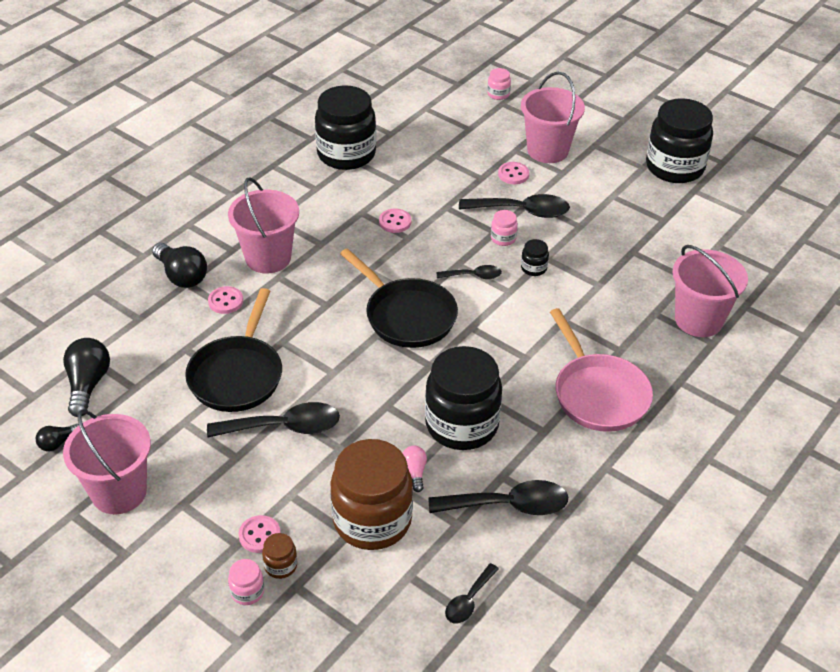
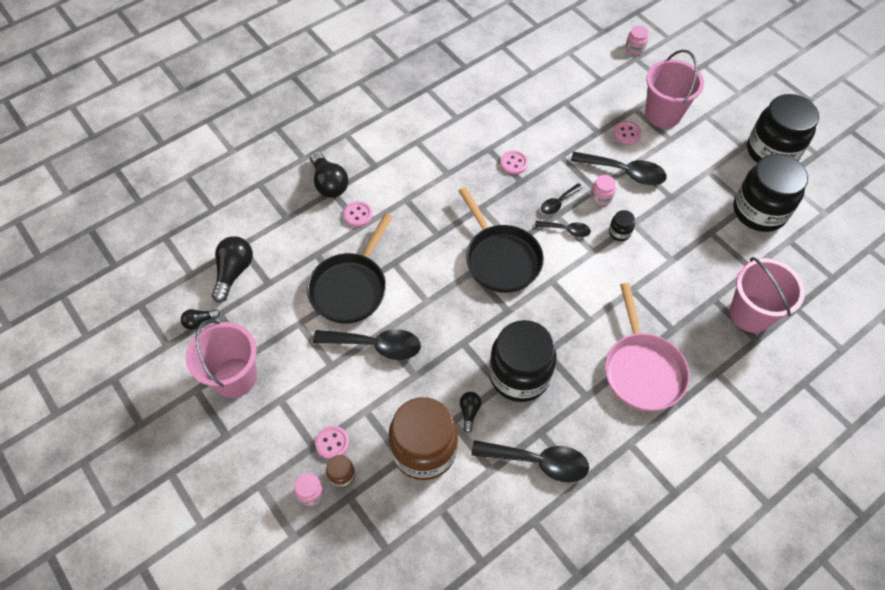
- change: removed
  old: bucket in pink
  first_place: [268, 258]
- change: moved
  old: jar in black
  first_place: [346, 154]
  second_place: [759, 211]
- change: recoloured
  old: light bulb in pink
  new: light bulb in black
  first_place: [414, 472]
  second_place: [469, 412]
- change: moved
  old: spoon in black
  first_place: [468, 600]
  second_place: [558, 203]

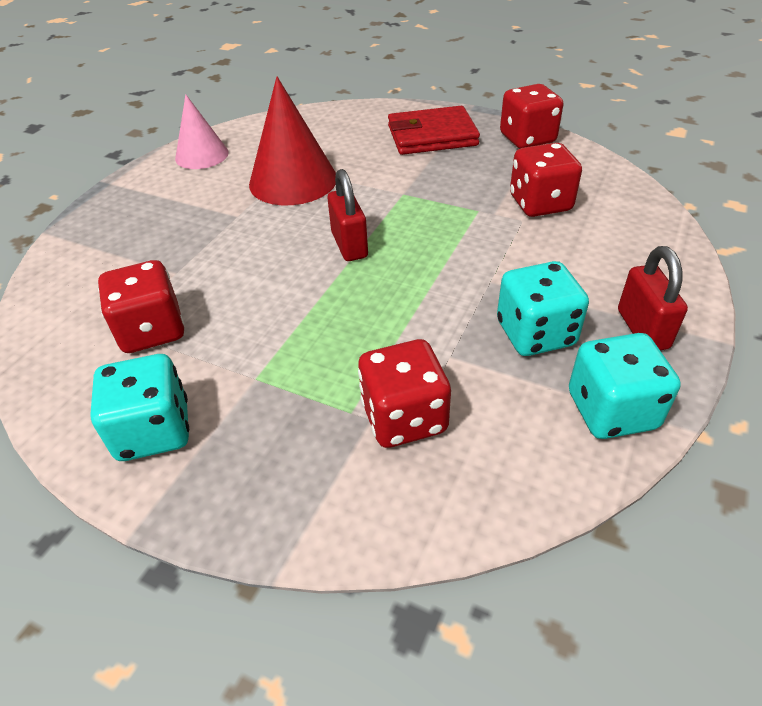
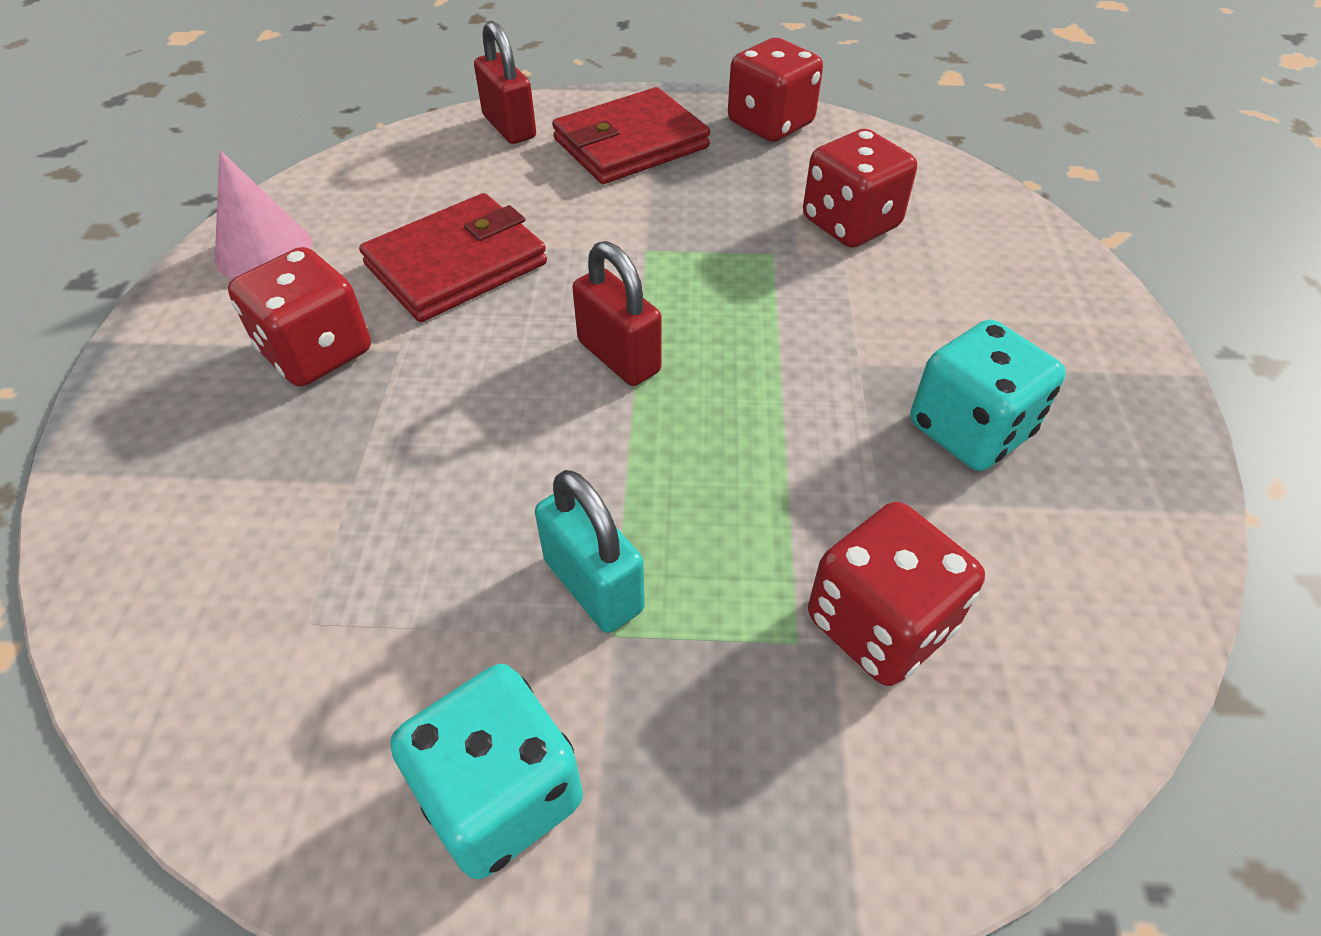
- change: moved
  old: dice in red
  first_place: [152, 330]
  second_place: [317, 352]
- change: replaced
  old: cone in red
  new: wallet in red
  first_place: [293, 180]
  second_place: [456, 264]
- change: removed
  old: dice in turquoise
  first_place: [611, 410]
- change: moved
  old: padlock in red
  first_place: [642, 329]
  second_place: [509, 127]
- change: added
  new: padlock in turquoise
  second_place: [593, 585]

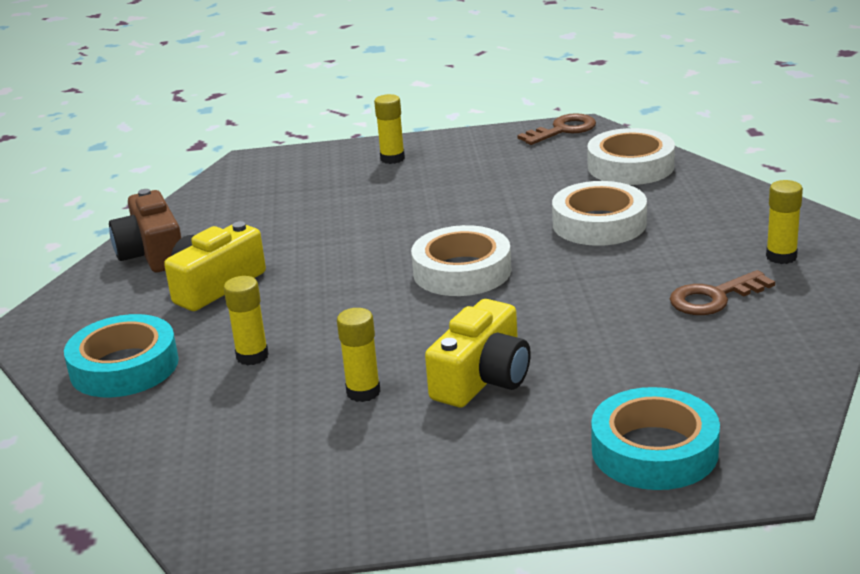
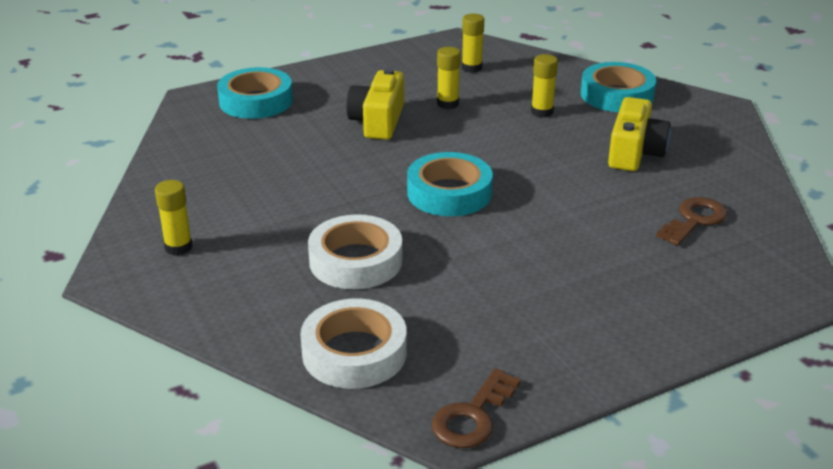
- change: removed
  old: camera in brown
  first_place: [152, 253]
- change: moved
  old: glue stick in yellow
  first_place: [392, 159]
  second_place: [471, 68]
- change: recoloured
  old: tape in white
  new: tape in turquoise
  first_place: [462, 271]
  second_place: [449, 193]
- change: moved
  old: key in brown
  first_place: [714, 298]
  second_place: [694, 220]

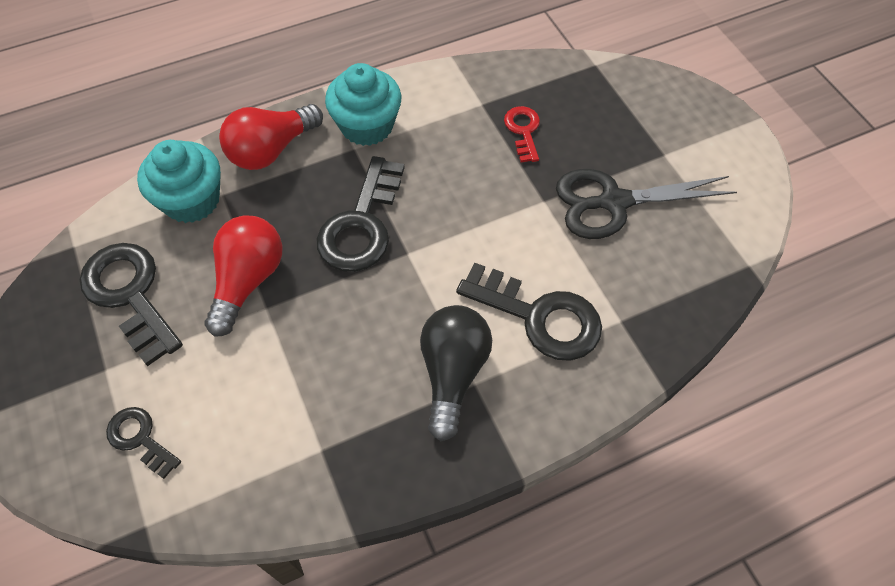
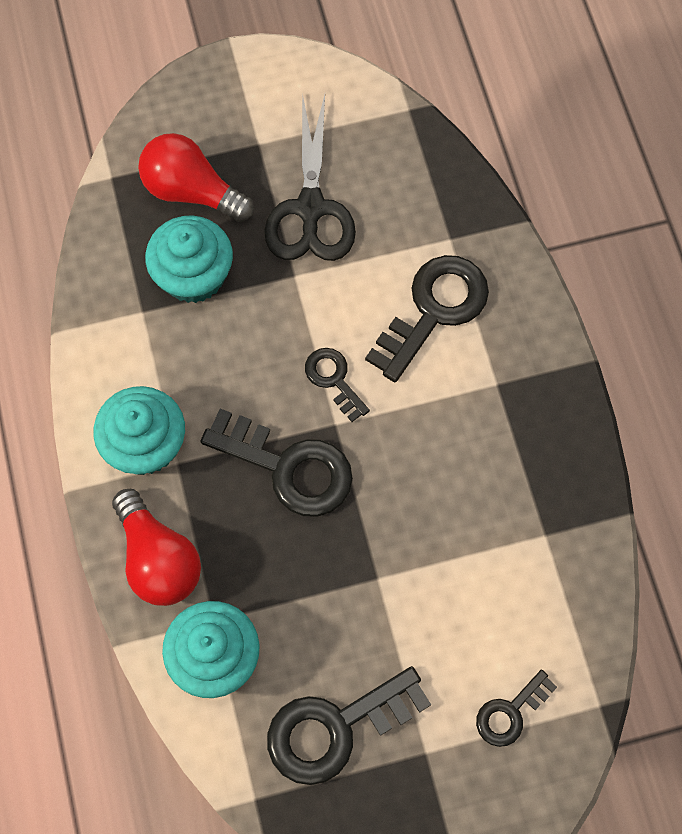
- change: moved
  old: light bulb in red
  first_place: [248, 281]
  second_place: [192, 191]
- change: removed
  old: light bulb in black
  first_place: [453, 373]
- change: replaced
  old: key in red
  new: cupcake in turquoise
  first_place: [523, 131]
  second_place: [193, 275]
- change: added
  new: key in black
  second_place: [334, 379]

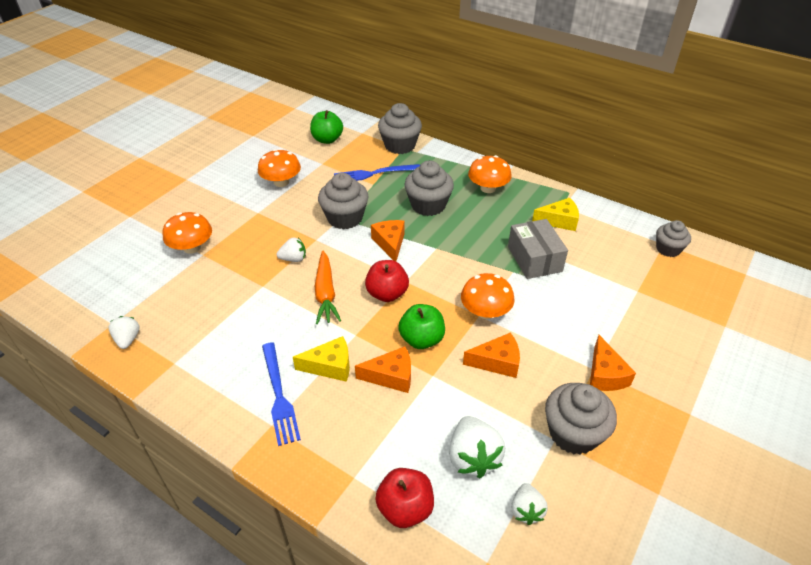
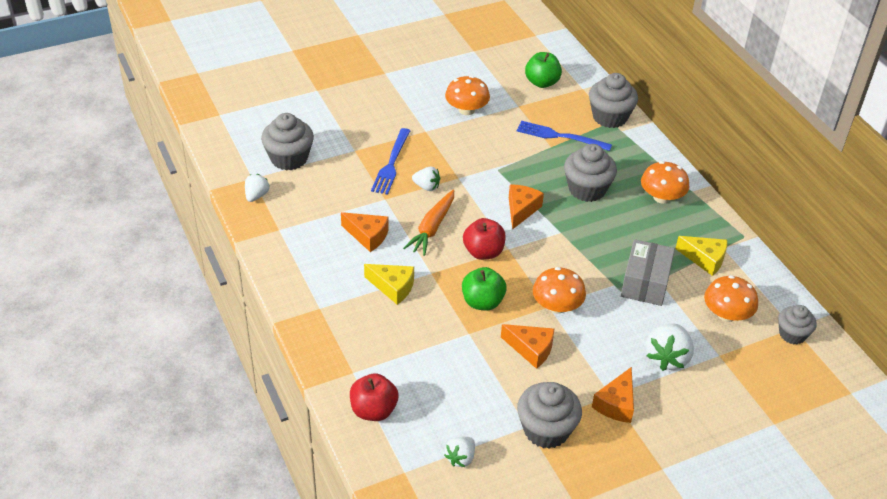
- change: moved
  old: mushroom in orange
  first_place: [192, 247]
  second_place: [726, 314]
- change: moved
  old: fork in blue
  first_place: [279, 396]
  second_place: [391, 164]
- change: moved
  old: cupcake in grey
  first_place: [345, 218]
  second_place: [289, 158]
- change: moved
  old: cheese in orange
  first_place: [391, 376]
  second_place: [367, 236]
- change: moved
  old: strawberry in white
  first_place: [473, 457]
  second_place: [667, 358]

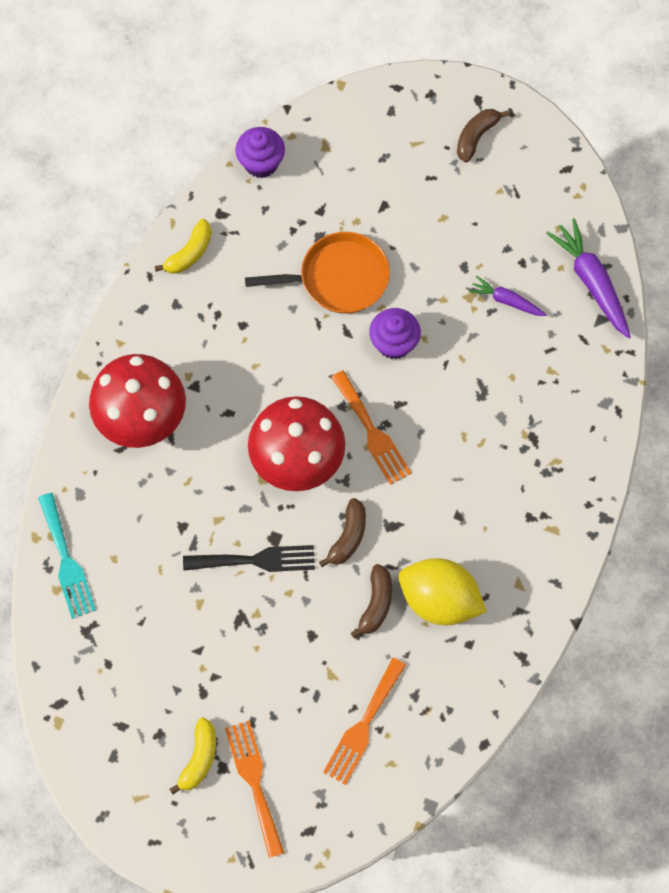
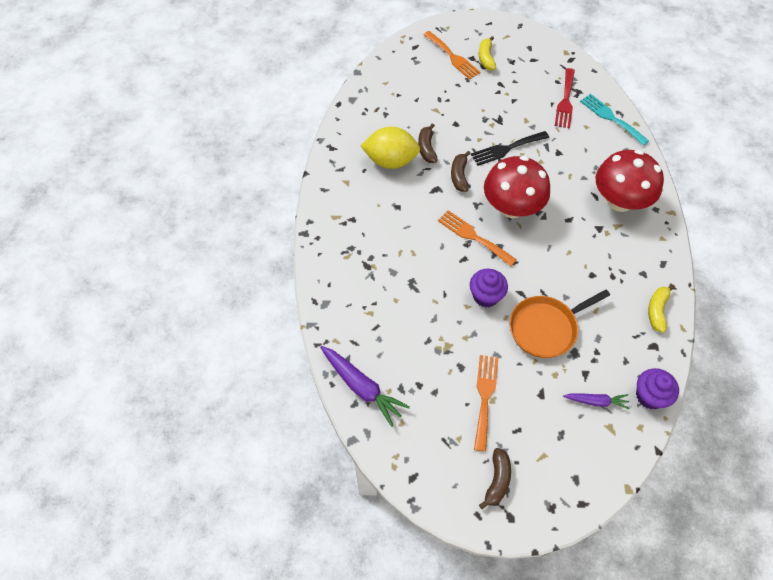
- change: moved
  old: fork in orange
  first_place: [363, 726]
  second_place: [485, 397]
- change: moved
  old: carrot in purple
  first_place: [506, 301]
  second_place: [596, 401]
- change: added
  new: fork in red
  second_place: [565, 101]

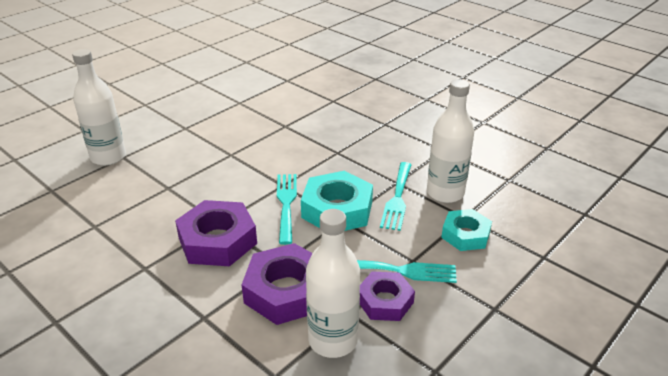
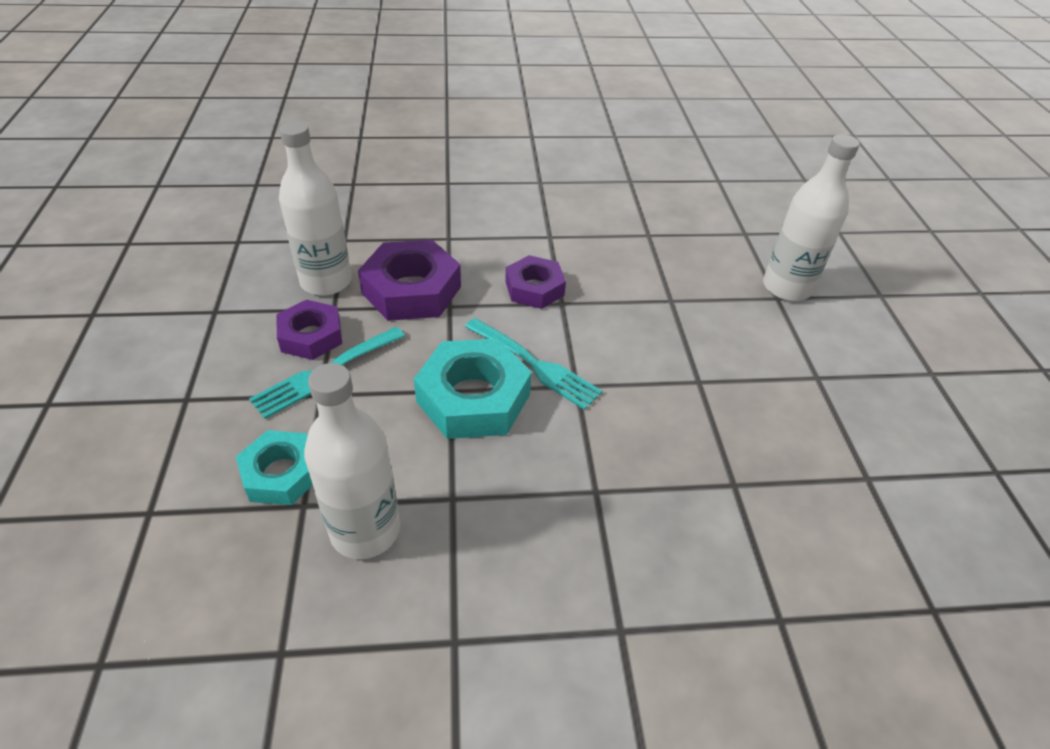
- change: resized
  old: nut in purple
  first_place: [217, 241]
  second_place: [534, 288]
  factor: 0.64
- change: removed
  old: fork in turquoise
  first_place: [397, 198]

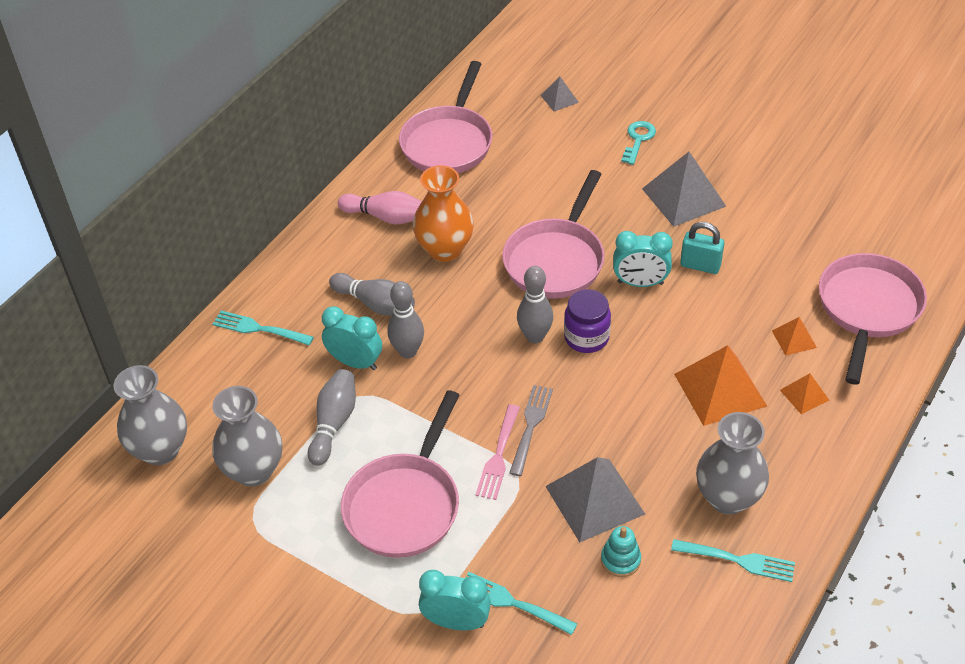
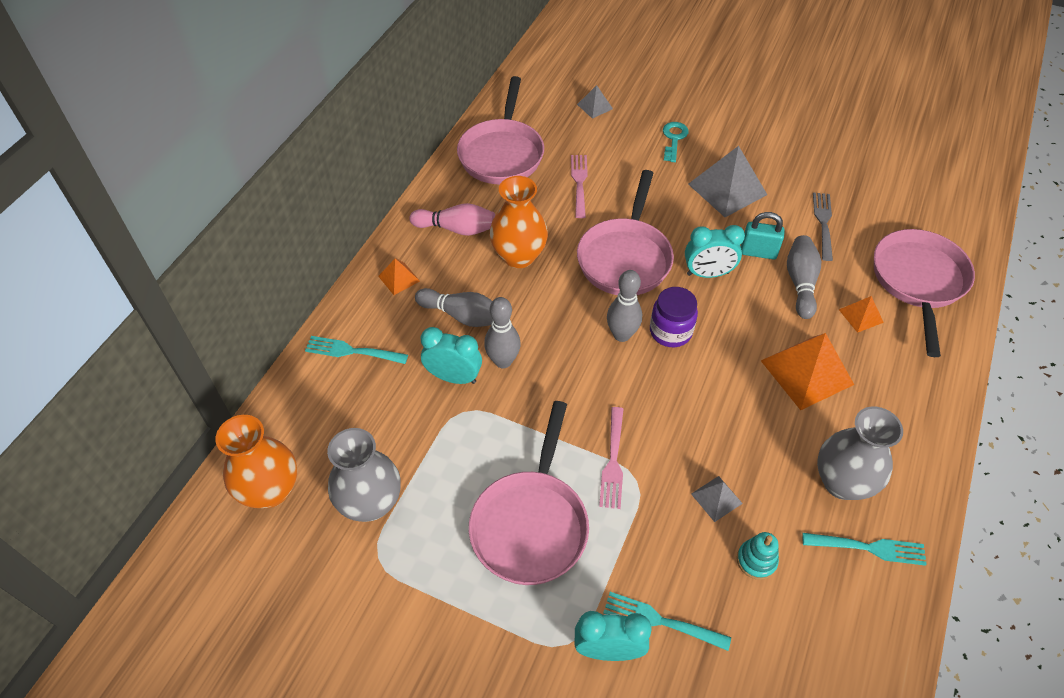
- change: recoloured
  old: vase in grey
  new: vase in orange
  first_place: [160, 450]
  second_place: [270, 490]
- change: moved
  old: bowling pin in grey
  first_place: [334, 423]
  second_place: [800, 283]
- change: moved
  old: fork in grey
  first_place: [531, 426]
  second_place: [823, 223]
- change: resized
  old: pyramid in grey
  first_place: [595, 500]
  second_place: [716, 498]
  factor: 0.5
- change: moved
  old: pyramid in orange
  first_place: [804, 395]
  second_place: [399, 278]
- change: added
  new: fork in pink
  second_place: [579, 183]

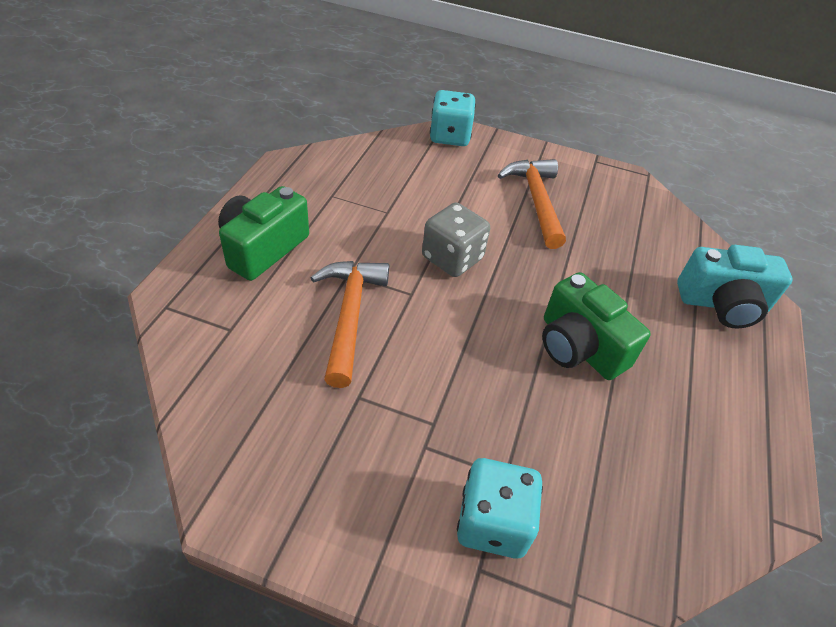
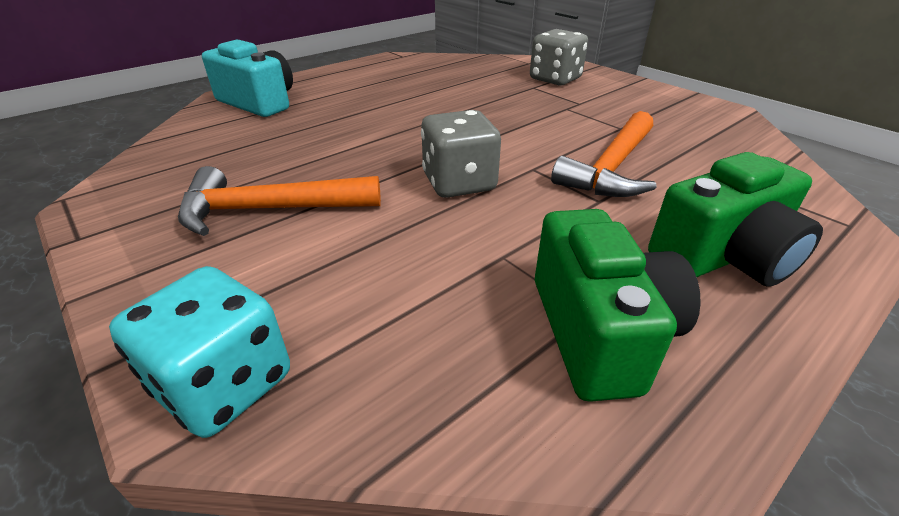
- change: recoloured
  old: dice in turquoise
  new: dice in grey
  first_place: [492, 522]
  second_place: [555, 79]
- change: turned
  old: hammer in orange
  first_place: [536, 201]
  second_place: [270, 210]
  degrees: 60
- change: moved
  old: camera in green
  first_place: [579, 347]
  second_place: [599, 332]

